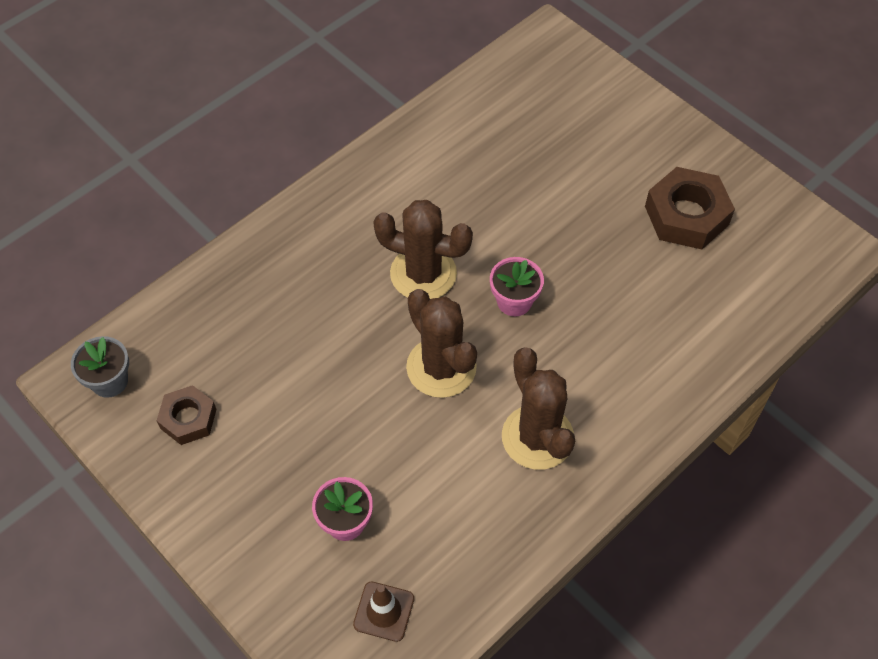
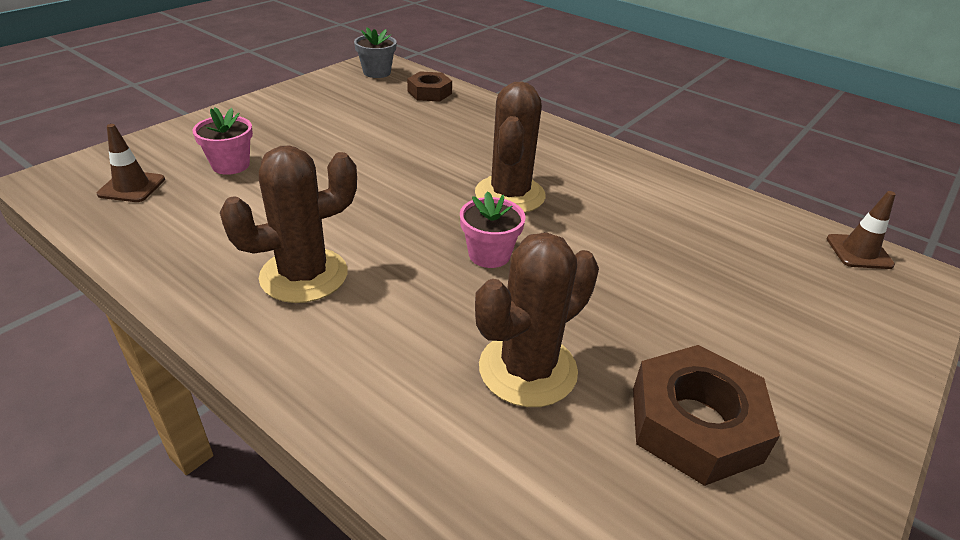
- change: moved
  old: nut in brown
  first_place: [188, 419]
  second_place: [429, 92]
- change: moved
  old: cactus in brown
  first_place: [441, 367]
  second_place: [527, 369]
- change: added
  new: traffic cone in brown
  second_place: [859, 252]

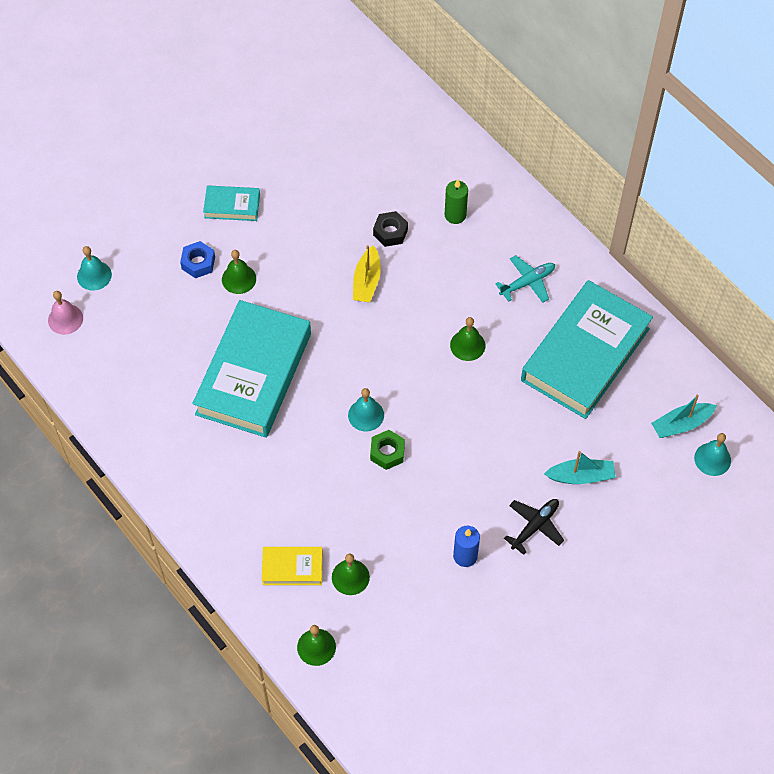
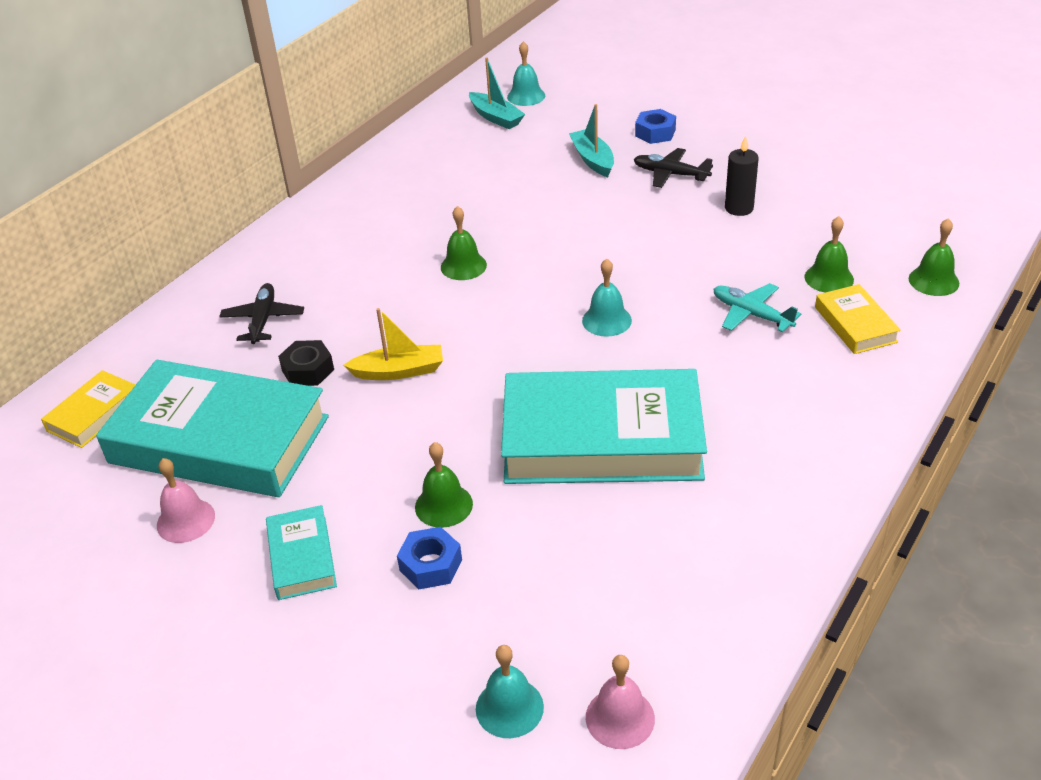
- change: removed
  old: nut in green
  first_place: [387, 452]
- change: replaced
  old: candle in green
  new: plane in black
  first_place: [455, 215]
  second_place: [263, 320]
- change: recoloured
  old: candle in blue
  new: candle in black
  first_place: [465, 556]
  second_place: [739, 208]
- change: moved
  old: plane in turquoise
  first_place: [527, 282]
  second_place: [751, 314]
- change: moved
  old: book in turquoise
  first_place: [585, 354]
  second_place: [219, 439]
- change: added
  new: book in yellow
  second_place: [94, 414]
- change: added
  new: bell in pink
  second_place: [186, 520]
- change: added
  new: nut in blue
  second_place: [655, 133]

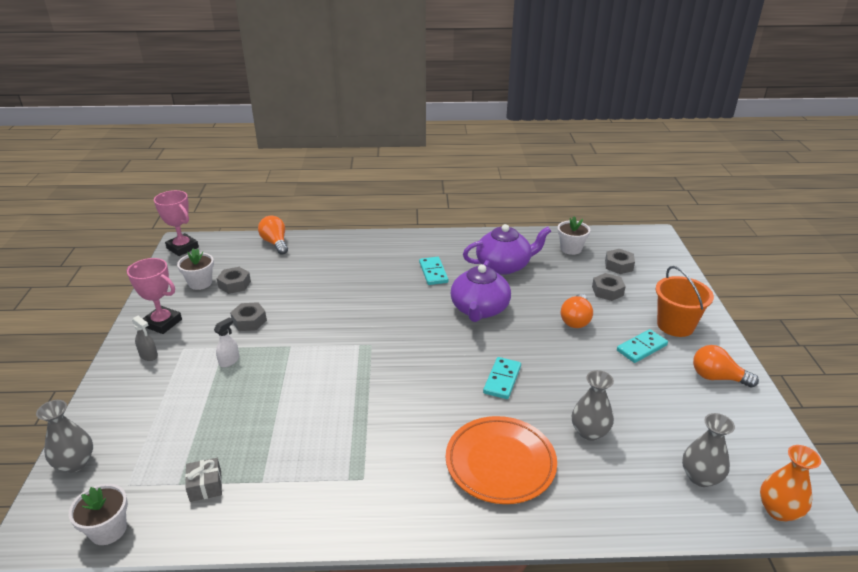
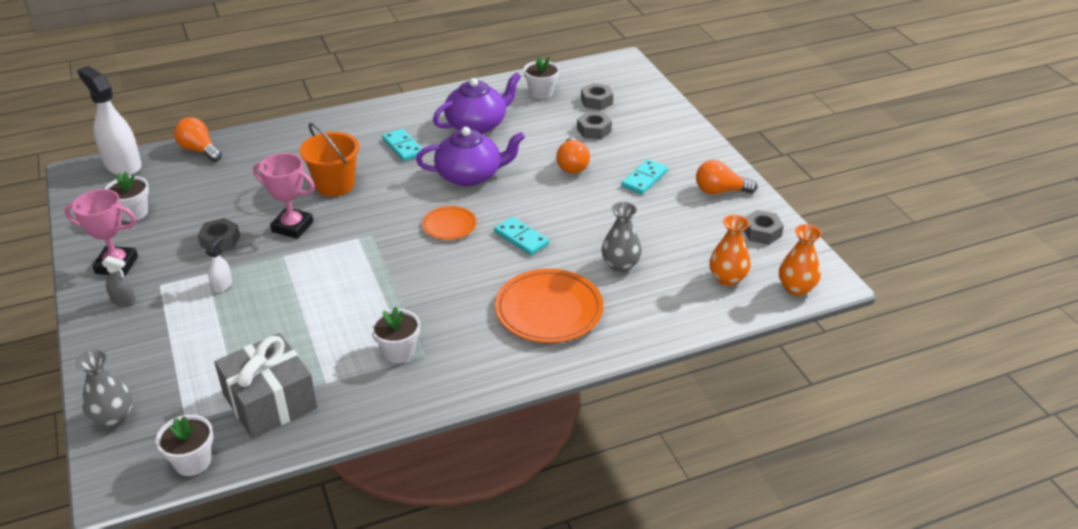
- change: moved
  old: trophy in pink
  first_place: [182, 248]
  second_place: [292, 227]
- change: resized
  old: gift in grey
  first_place: [205, 486]
  second_place: [270, 401]
  factor: 2.21
- change: moved
  old: nut in grey
  first_place: [234, 284]
  second_place: [762, 232]
- change: turned
  old: teapot in purple
  first_place: [479, 309]
  second_place: [470, 175]
  degrees: -90
- change: turned
  old: domino in turquoise
  first_place: [502, 380]
  second_place: [521, 238]
  degrees: -45
- change: moved
  old: bucket in orange
  first_place: [675, 325]
  second_place: [335, 185]
- change: recoloured
  old: vase in grey
  new: vase in orange
  first_place: [700, 477]
  second_place: [727, 278]
- change: added
  new: spray bottle in white
  second_place: [122, 165]
- change: added
  new: flower pot in white
  second_place: [398, 351]
- change: added
  new: plate in orange
  second_place: [449, 226]

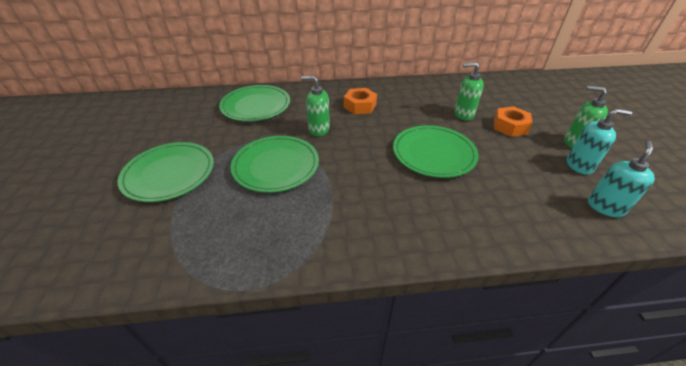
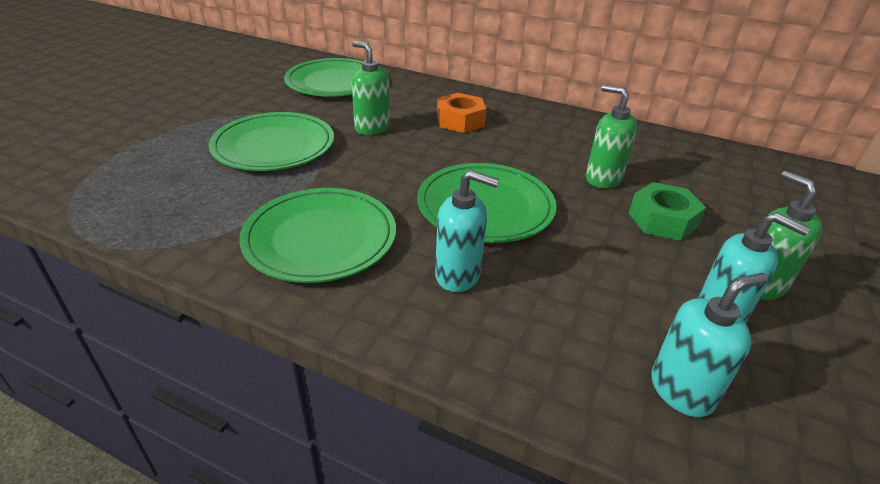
- change: moved
  old: plate in green
  first_place: [169, 174]
  second_place: [320, 238]
- change: recoloured
  old: nut in orange
  new: nut in green
  first_place: [510, 126]
  second_place: [662, 220]
- change: added
  new: soap dispenser in turquoise
  second_place: [458, 275]

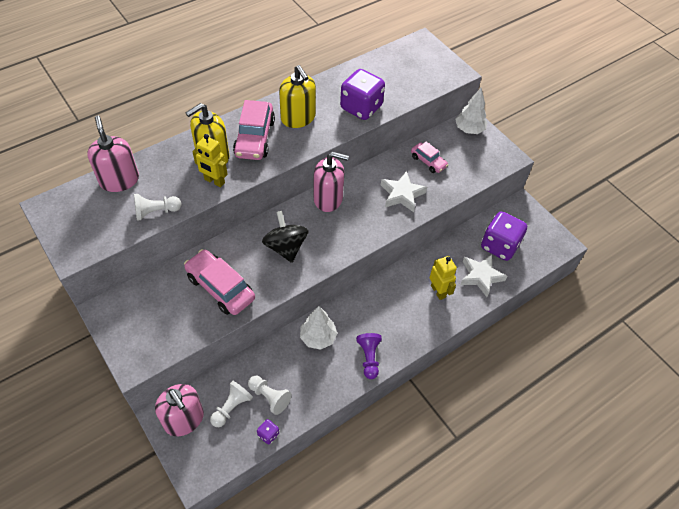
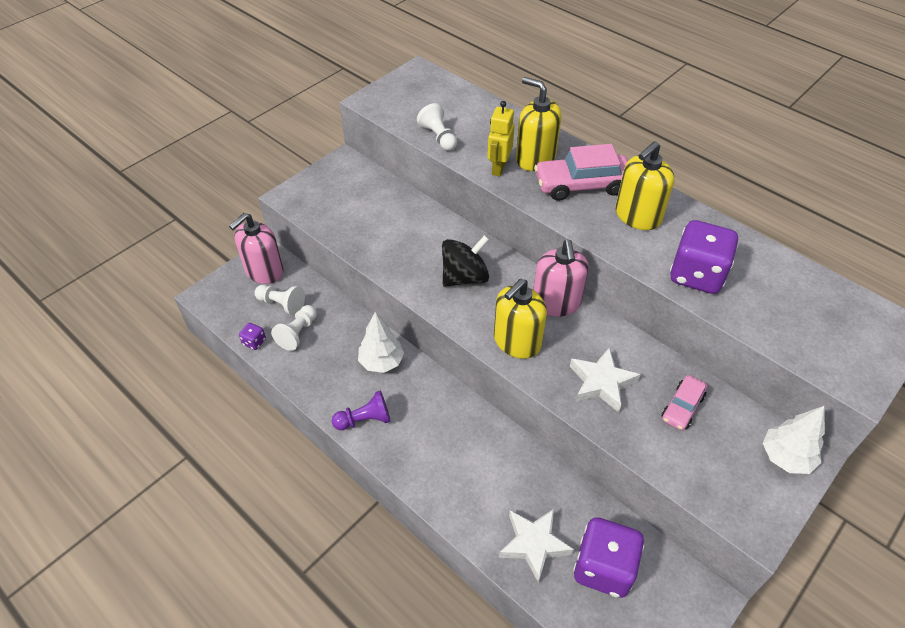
- change: removed
  old: soap dispenser in pink
  first_place: [119, 180]
- change: removed
  old: car in pink
  first_place: [220, 288]
- change: removed
  old: robot in yellow
  first_place: [438, 291]
- change: added
  new: soap dispenser in yellow
  second_place: [517, 341]

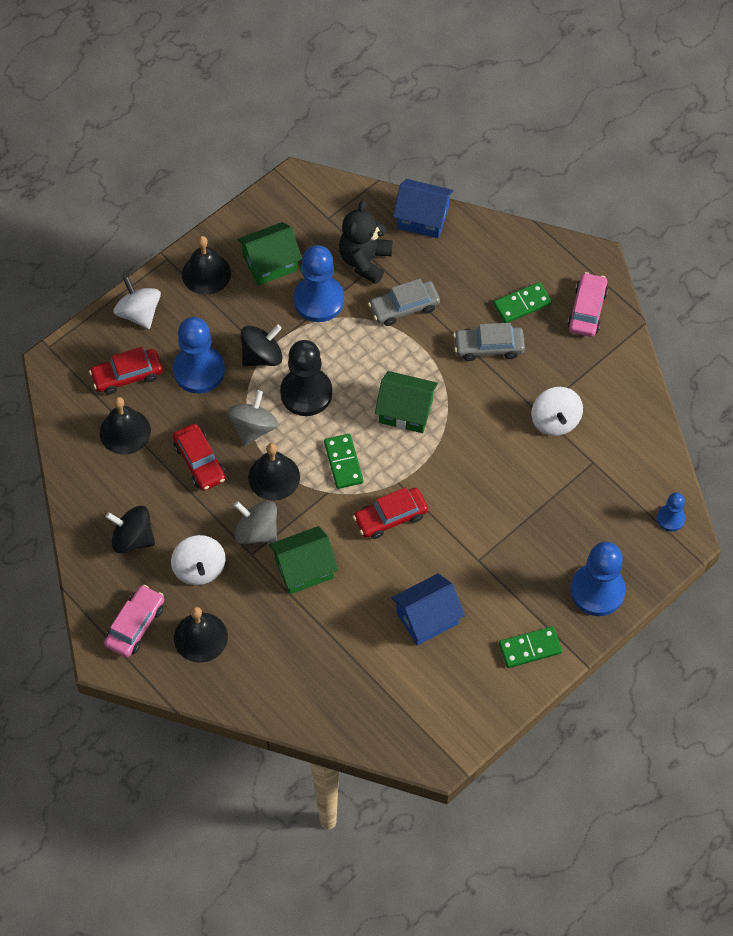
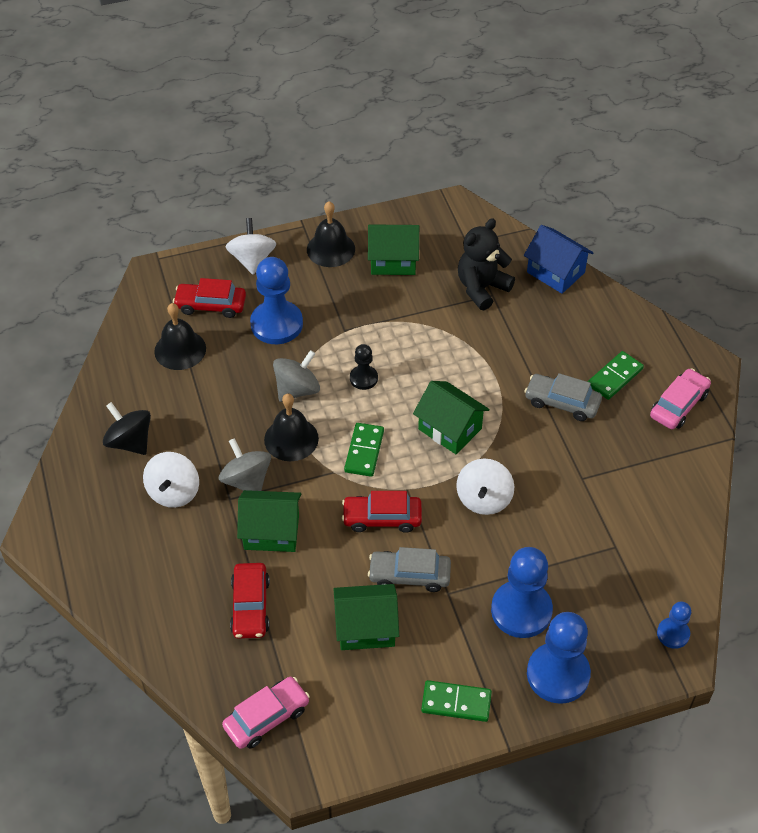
- change: moved
  old: car in pink
  first_place: [135, 625]
  second_place: [267, 717]
- change: moved
  old: car in red
  first_place: [199, 462]
  second_place: [250, 606]
- change: removed
  old: bell in black
  first_place: [200, 637]
- change: removed
  old: spinning top in black
  first_place: [262, 356]
- change: resized
  old: pawn in black
  first_place: [306, 393]
  second_place: [363, 378]
  factor: 0.53
- change: moved
  old: pawn in blue
  first_place: [319, 300]
  second_place: [521, 610]
- change: moved
  old: car in grey
  first_place: [404, 307]
  second_place: [409, 575]
- change: recoloured
  old: house in blue
  new: house in green
  first_place: [427, 618]
  second_place: [366, 628]
- change: turned
  old: domino in green
  first_place: [522, 304]
  second_place: [615, 377]
  degrees: -45
- change: moved
  old: spinning top in white
  first_place: [555, 421]
  second_place: [483, 499]

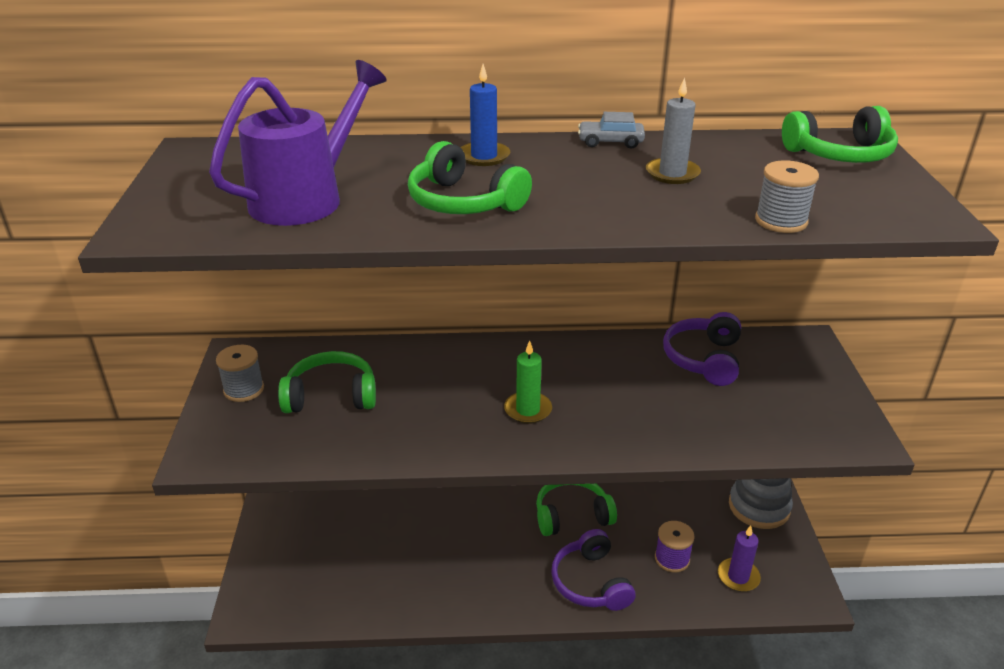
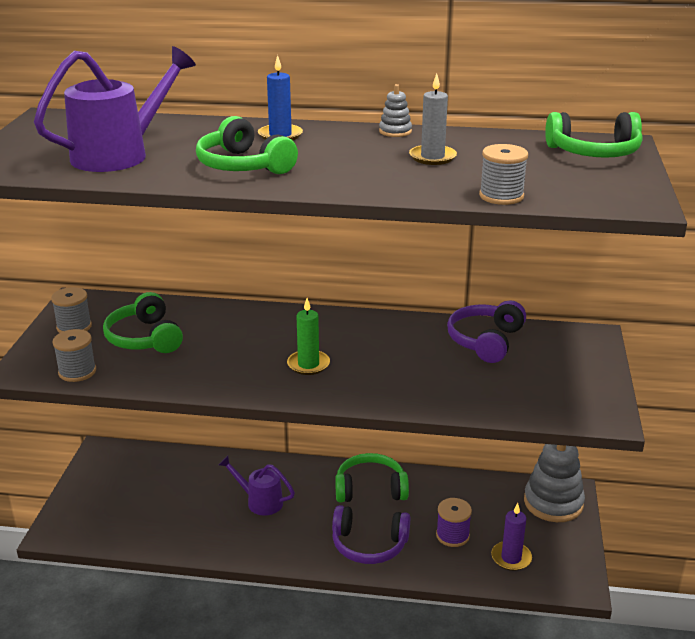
- change: turned
  old: headphones in green
  first_place: [331, 396]
  second_place: [144, 338]
  degrees: -120
- change: turned
  old: headphones in purple
  first_place: [590, 582]
  second_place: [369, 545]
  degrees: -75
- change: replaced
  old: car in grey
  new: stacking toy in grey
  first_place: [610, 142]
  second_place: [395, 131]
- change: added
  new: spool in grey
  second_place: [77, 372]
- change: added
  new: watering can in purple
  second_place: [260, 501]

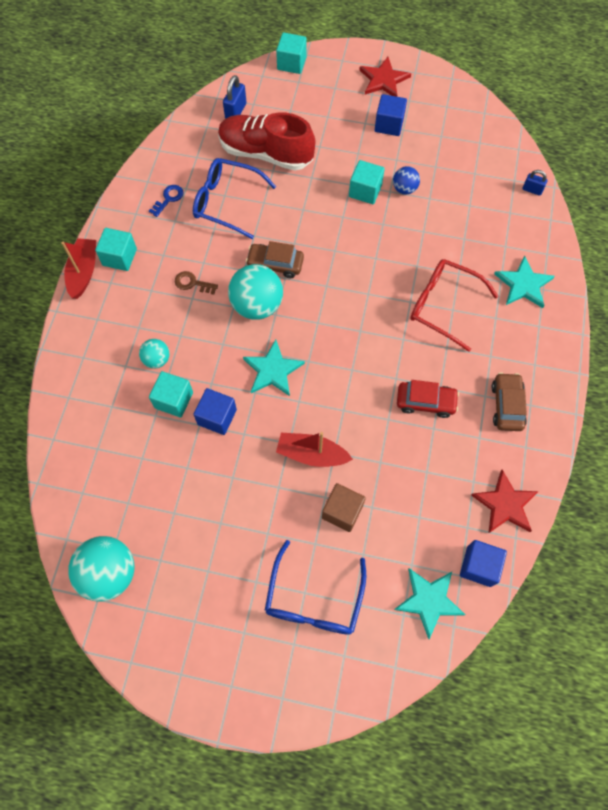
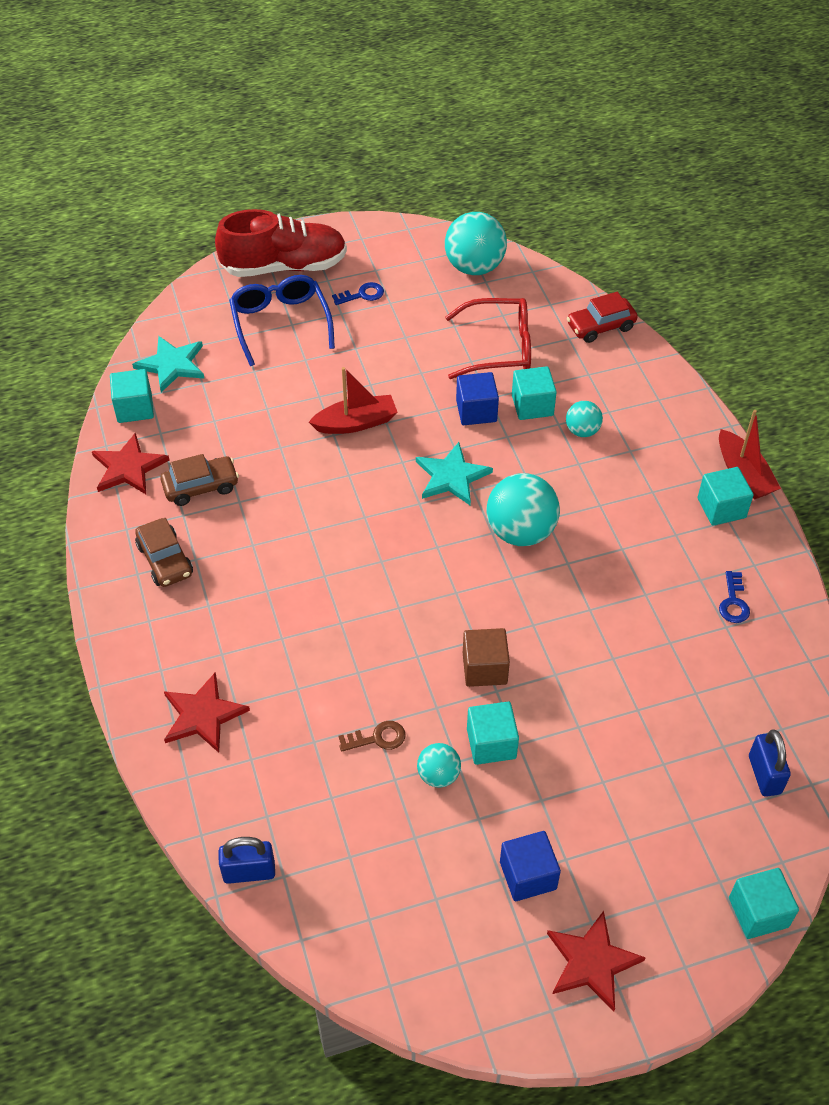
- change: moved
  old: key in brown
  first_place: [192, 283]
  second_place: [377, 738]
- change: removed
  old: glasses in blue
  first_place: [226, 202]
- change: moved
  old: shoe in red
  first_place: [266, 153]
  second_place: [284, 266]
- change: moved
  old: car in brown
  first_place: [275, 264]
  second_place: [201, 486]
- change: moved
  old: cube in brown
  first_place: [342, 511]
  second_place: [484, 668]
- change: recoloured
  old: ball in blue
  new: ball in turquoise
  first_place: [404, 189]
  second_place: [438, 775]
- change: moved
  old: car in red
  first_place: [425, 402]
  second_place: [600, 326]
- change: moved
  old: glasses in red
  first_place: [443, 306]
  second_place: [499, 348]
- change: recoloured
  old: cube in blue
  new: cube in turquoise
  first_place: [479, 566]
  second_place: [134, 408]
- change: recoloured
  old: star in turquoise
  new: star in red
  first_place: [523, 284]
  second_place: [203, 715]
- change: resized
  old: padlock in blue
  first_place: [532, 190]
  second_place: [249, 872]
  factor: 1.54
- change: added
  new: key in blue
  second_place: [362, 295]

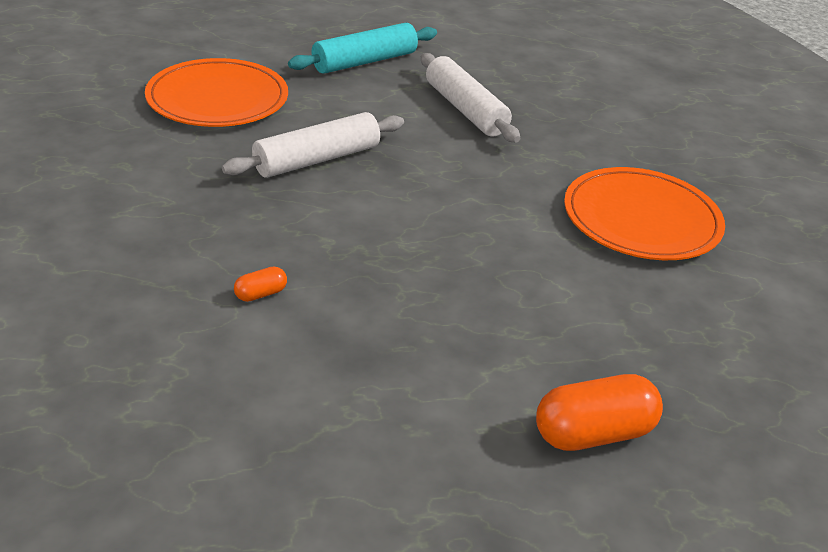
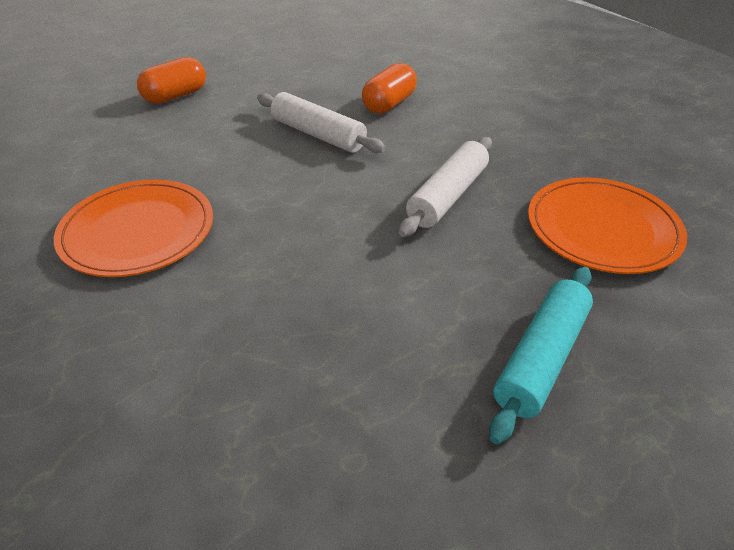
- change: resized
  old: capsule in orange
  first_place: [261, 294]
  second_place: [389, 104]
  factor: 2.08
- change: moved
  old: rolling pin in white
  first_place: [465, 109]
  second_place: [318, 134]

